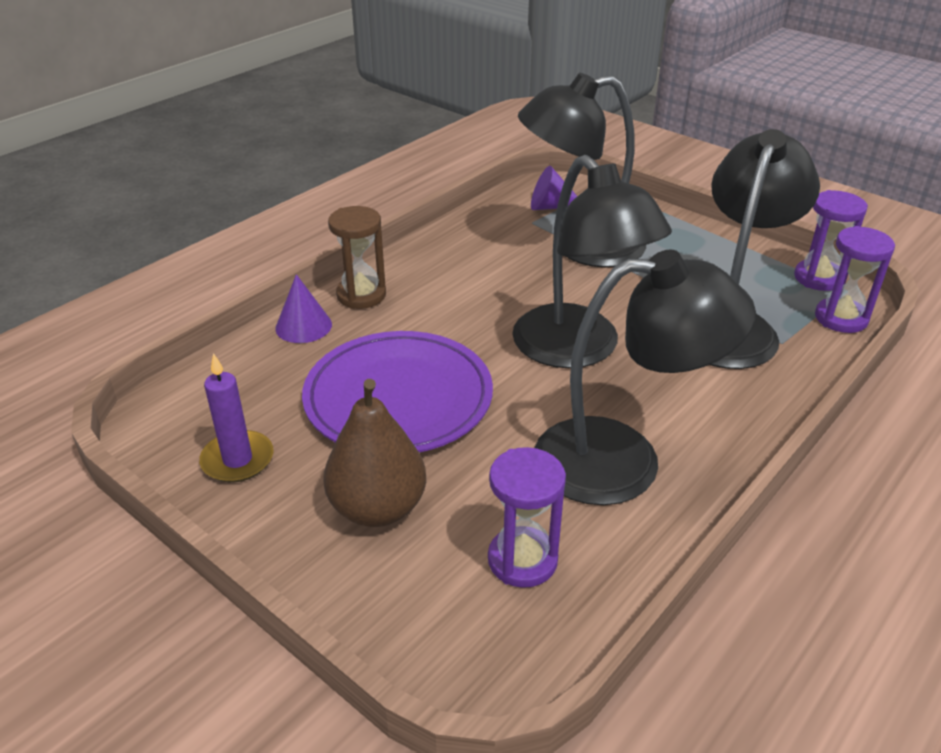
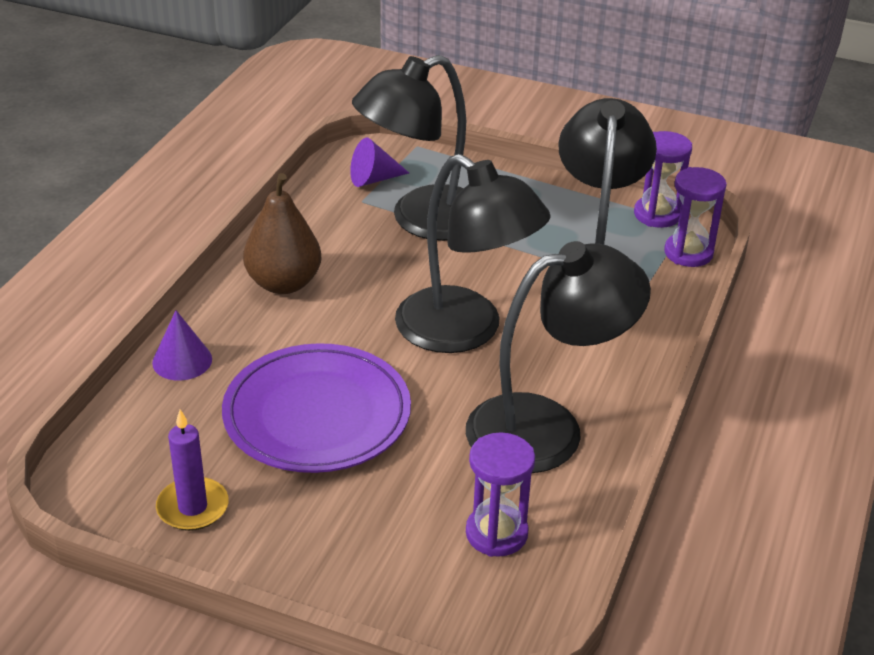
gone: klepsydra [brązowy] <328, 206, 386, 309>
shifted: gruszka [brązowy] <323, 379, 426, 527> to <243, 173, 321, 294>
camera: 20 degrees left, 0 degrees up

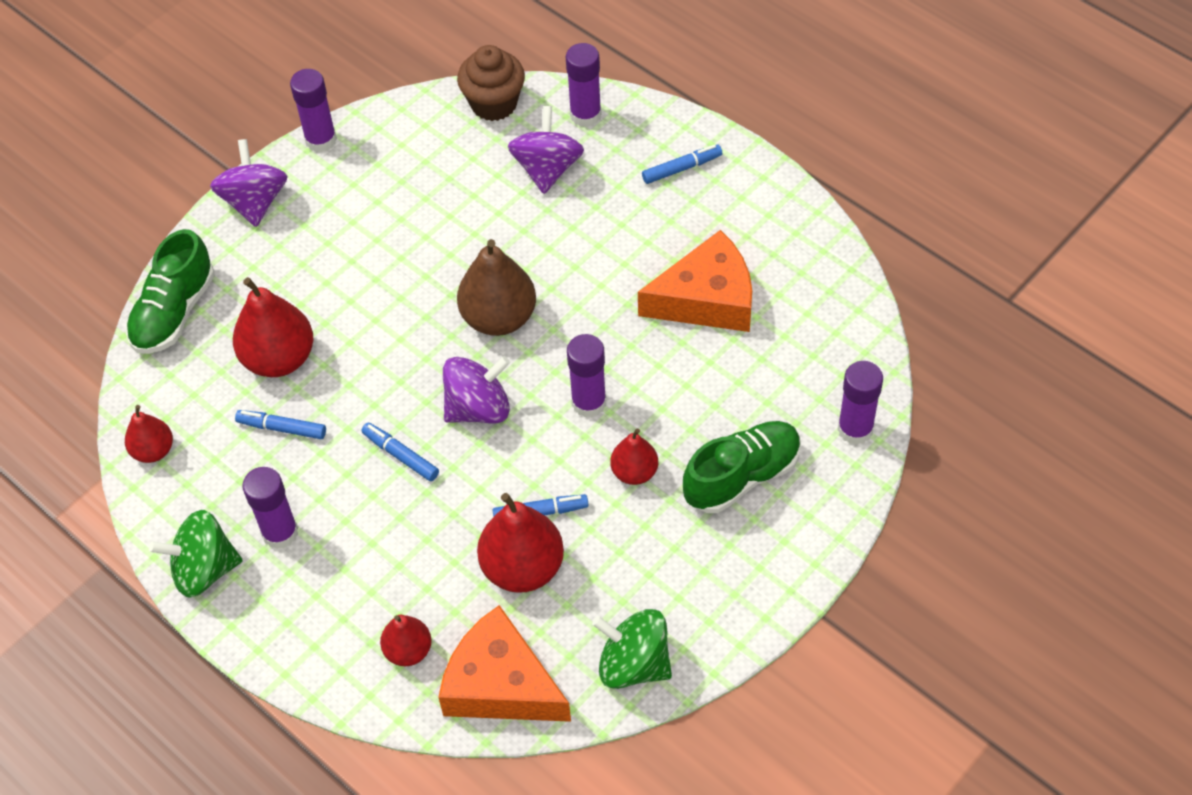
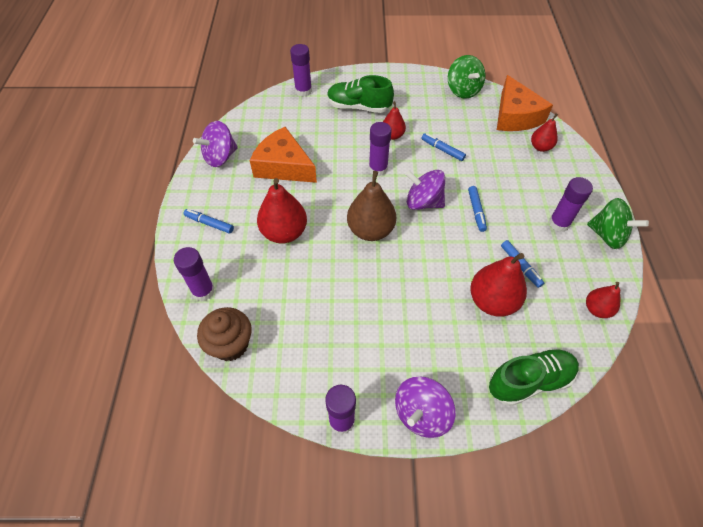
shifted: bączek [fioletowy] <508, 106, 584, 194> to <193, 121, 238, 167>; gruszka [czerwony] <477, 493, 564, 593> to <257, 178, 307, 244>
camera: 135 degrees left, 0 degrees up

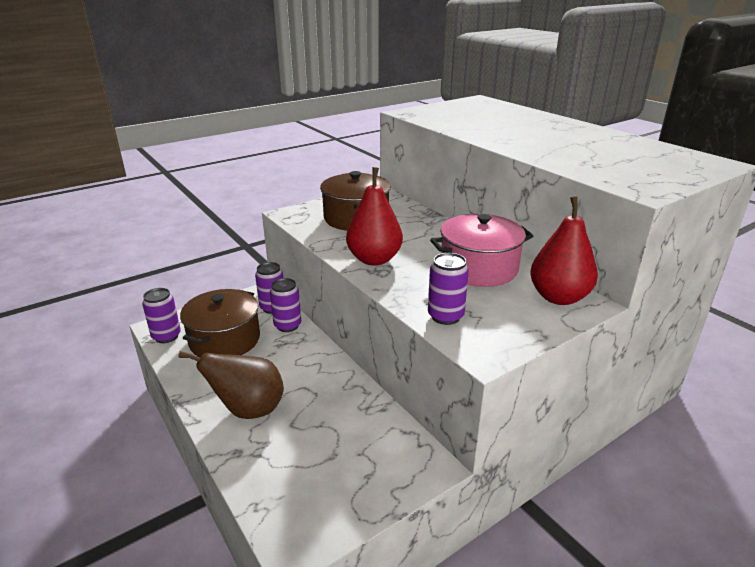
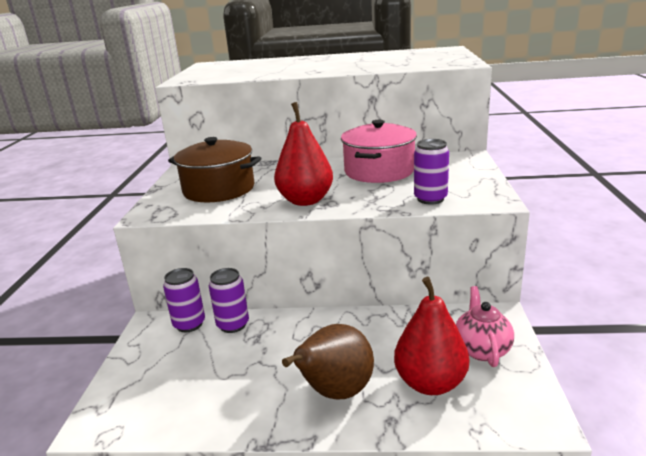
gone: puszka [fioletowy] <142, 288, 181, 343>; garnek [brązowy] <180, 289, 260, 357>
new: imbryk [różowy] <456, 286, 514, 367>
shifted: gruszka [czerwony] <530, 196, 598, 305> to <394, 277, 469, 395>
camera: 50 degrees left, 5 degrees down

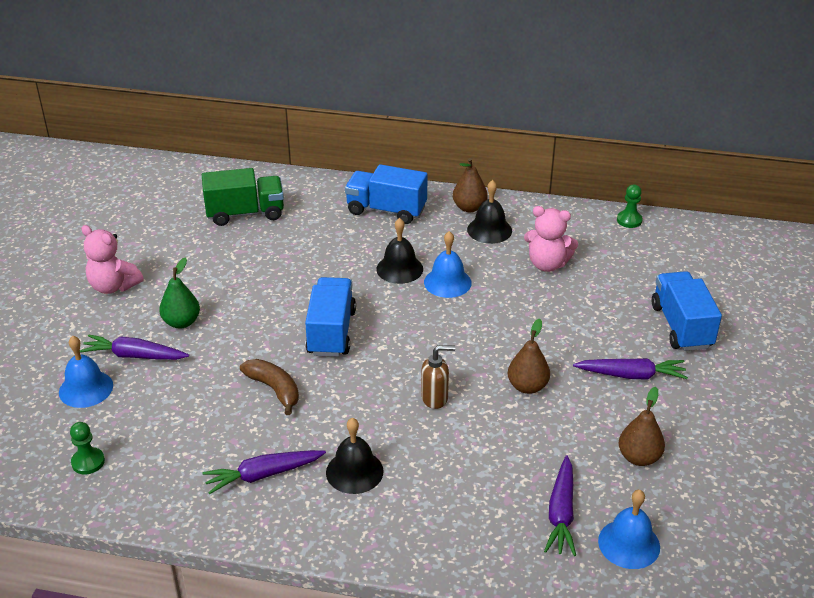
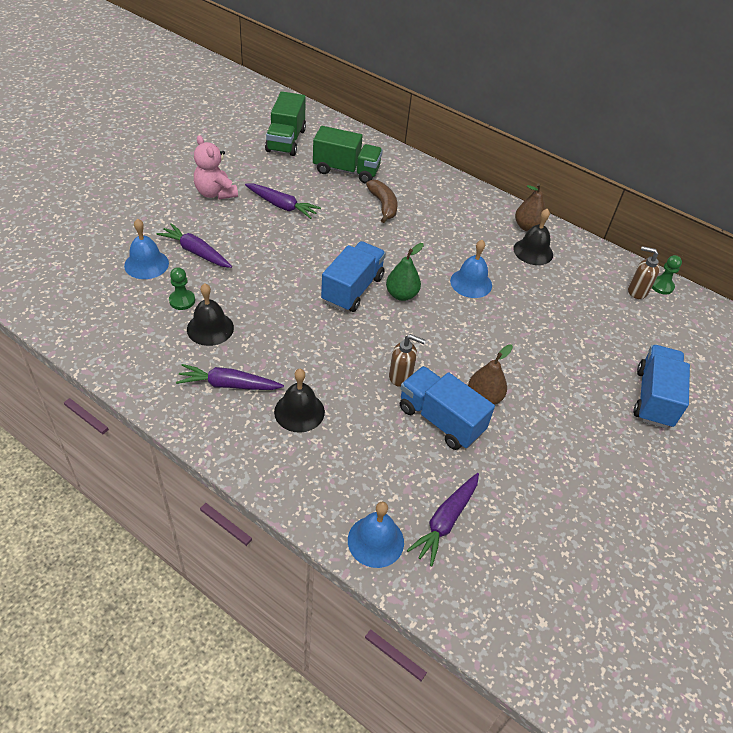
gone: miś [różowy] <524, 206, 578, 272>; gruszka [brązowy] <619, 387, 665, 466>
new: ciężarówka [zielony] <265, 91, 306, 156>; dozownik mydła [brązowy] <628, 246, 660, 299>
shifted: pionek [zielony] <70, 422, 105, 475> to <169, 267, 195, 310>; dzwonek [czarny] <376, 218, 423, 284> to <187, 283, 234, 346>; marchewka [fioletowy] <573, 358, 688, 380> to <245, 184, 321, 219>; dzwonek [niebieski] <598, 490, 660, 569> to <348, 502, 404, 568>; banan [brązowy] <240, 359, 299, 415> to <366, 180, 398, 223>; gruszka [zielony] <159, 257, 200, 328> to <386, 243, 424, 301>; ciężarówka [niebieski] <345, 164, 428, 224> to <400, 366, 495, 450>
camera: 20 degrees right, 10 degrees up

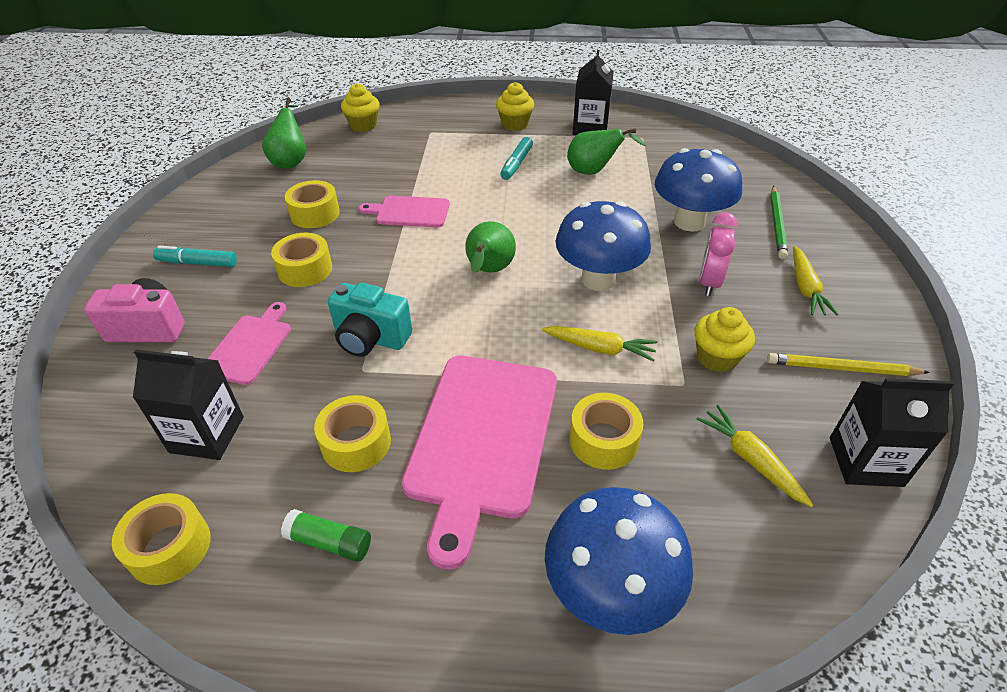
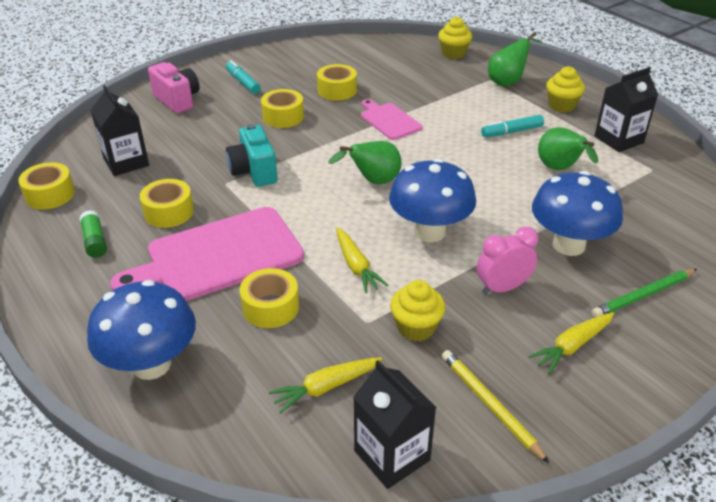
gone: deska do krojenia [różowy] <208, 302, 291, 385>
shifted: gruszka [zielony] <262, 98, 306, 169> to <488, 32, 542, 86>
rotated: marchewka [żółty] <697, 405, 813, 507> = <269, 357, 382, 413> 135 degrees counterclockwise
camera: 50 degrees right, 5 degrees down

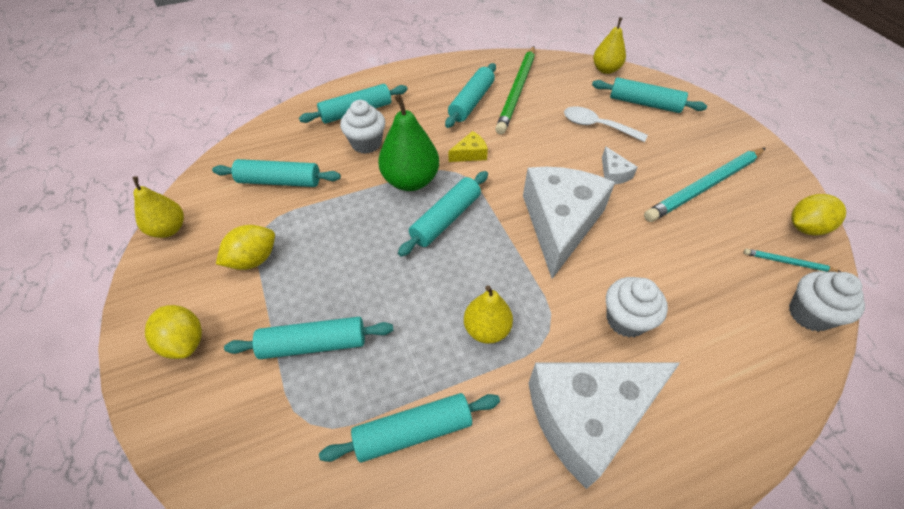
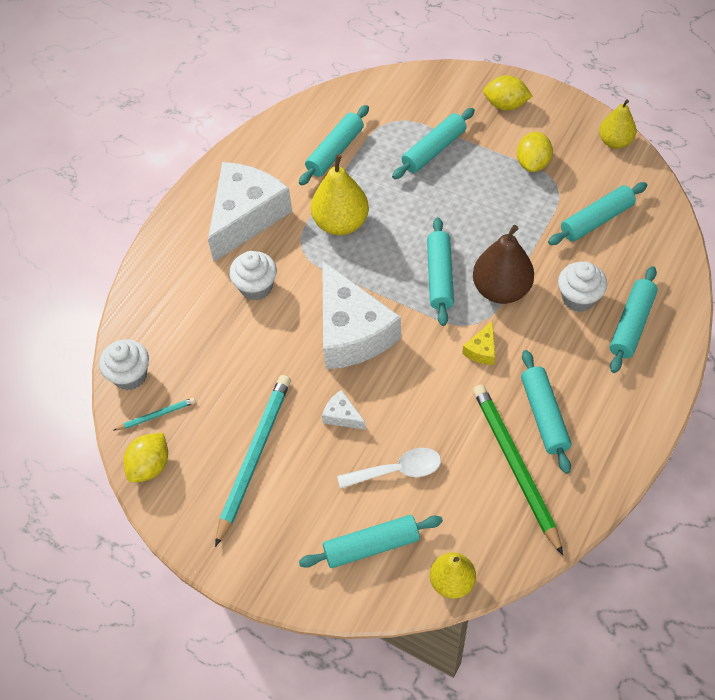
repainted: gruszka [zielony] <378, 94, 439, 191> to gruszka [brązowy] <473, 225, 534, 304>
scaled: gruszka [żółty] <464, 285, 513, 344> = <311, 154, 369, 235> x1.53
camera: 145 degrees right, 5 degrees up

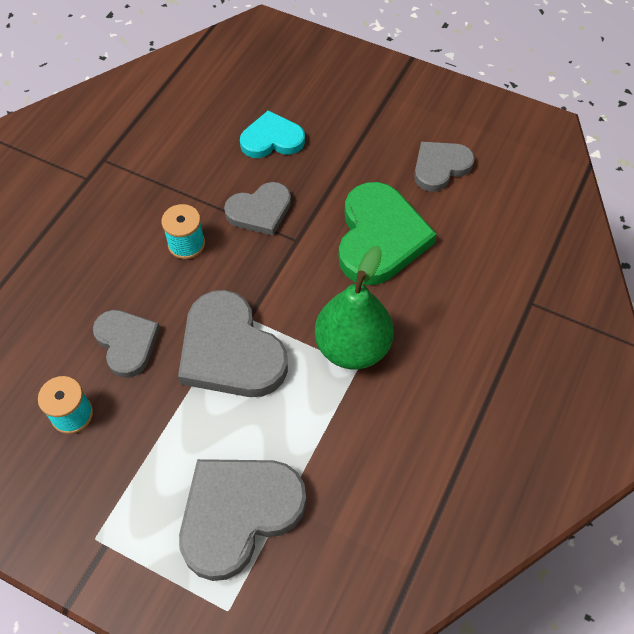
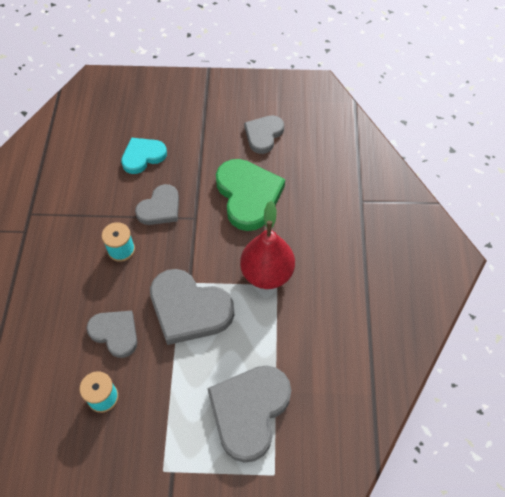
repainted: gruszka [zielony] <315, 246, 394, 369> to gruszka [czerwony] <240, 201, 295, 289>
camera: 25 degrees left, 0 degrees up

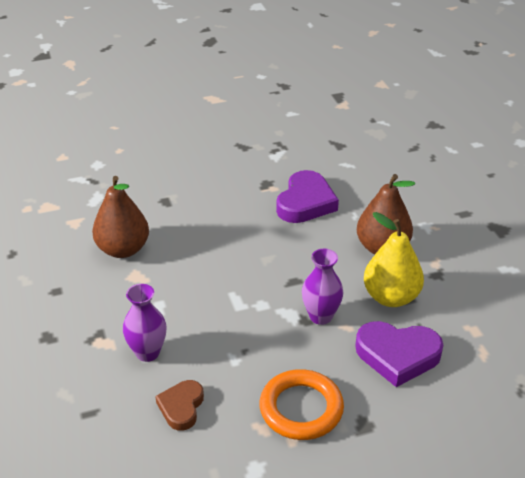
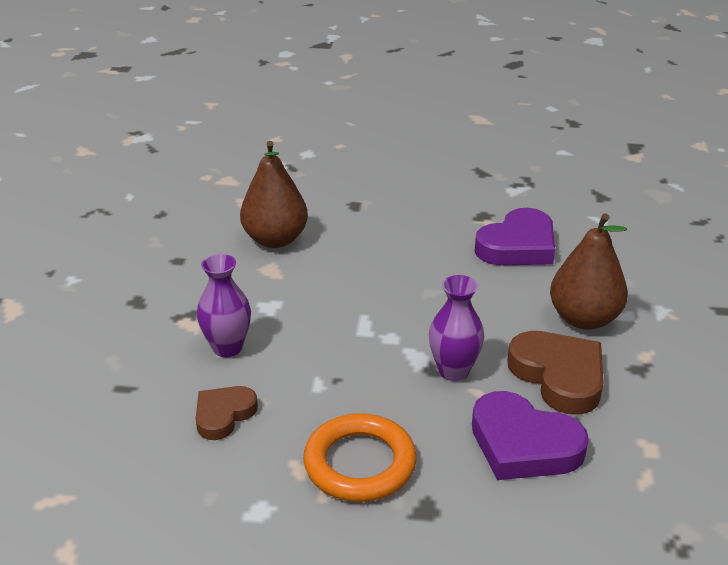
swapped: gruszka [żółty] <364, 212, 424, 307> to serce [brązowy] <507, 331, 604, 415>
camera: 25 degrees right, 5 degrees down

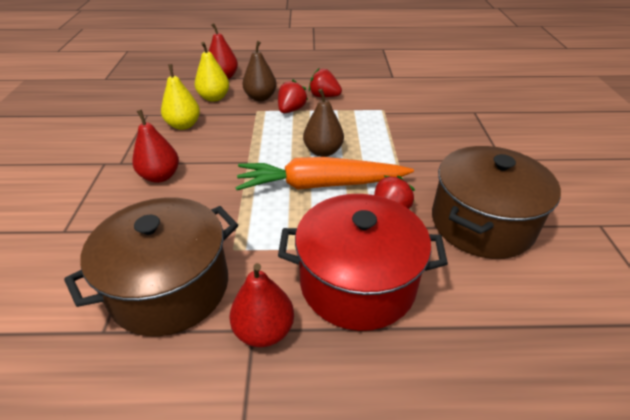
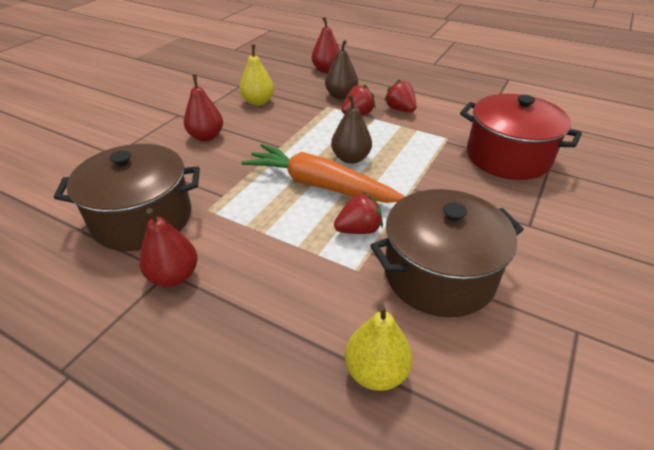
shifted: gruszka [żółty] <195, 42, 229, 102> to <345, 304, 413, 391>; garnek [czerwony] <278, 194, 448, 331> to <460, 94, 582, 180>
camera: 30 degrees right, 0 degrees up

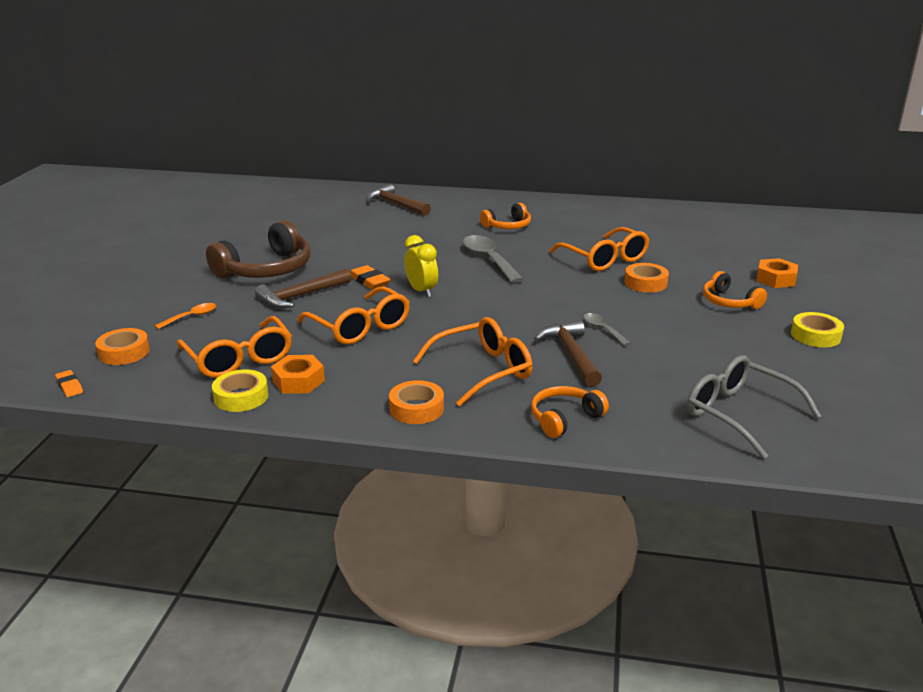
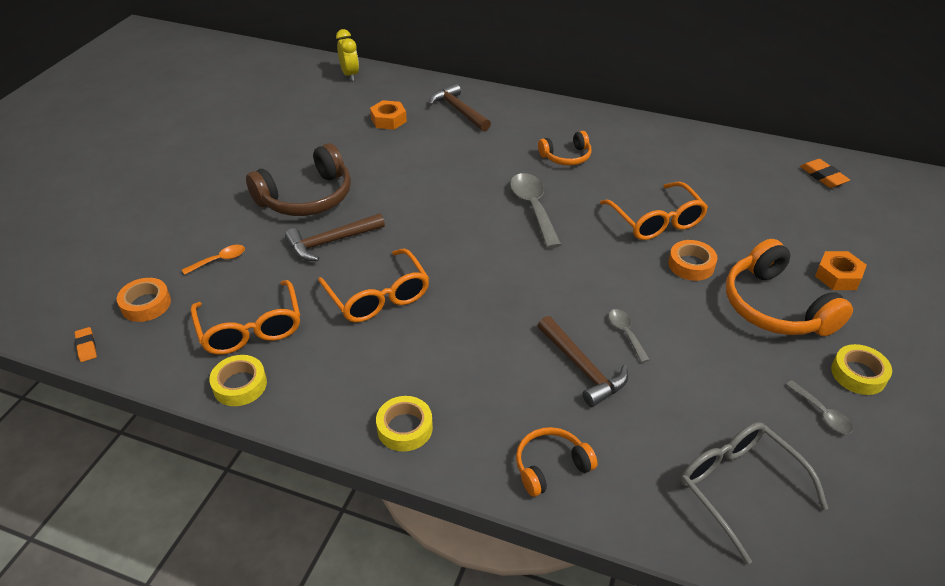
gone: okulary [pomarańczowy] <413, 317, 532, 406>
new: łyżka [szary] <786, 380, 853, 434>
shifted: budzik [żółty] <404, 235, 438, 297> to <336, 29, 359, 81>; nakrętka [pomarańczowy] <271, 355, 325, 394> to <370, 100, 407, 130>; gumka do mazania [pomarańczowy] <350, 265, 391, 289> to <800, 159, 850, 188>
repainted: taśma klejąca [pomarańczowy] <389, 380, 444, 424> to taśma klejąca [żółty] <376, 396, 433, 452>
rotated: młotek [brązowy] <534, 320, 602, 387> = <538, 316, 628, 407> 150 degrees clockwise
scaled: słuchawki [pomarańczowy] <703, 271, 767, 309> = <726, 239, 853, 336> x1.79
camera: 10 degrees right, 15 degrees up

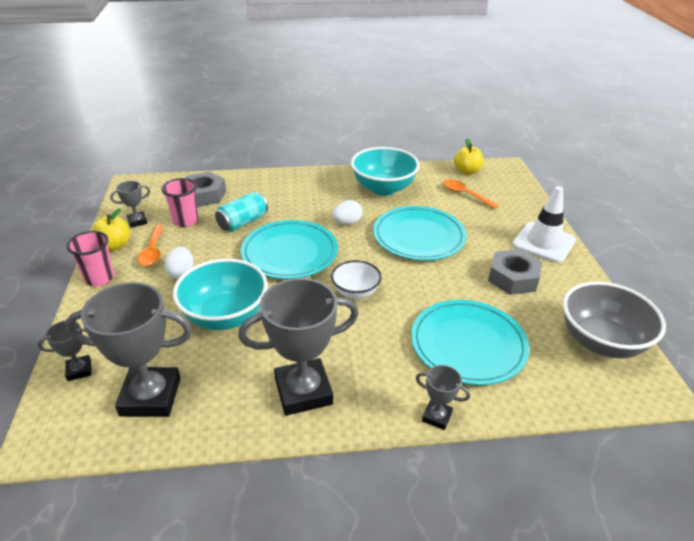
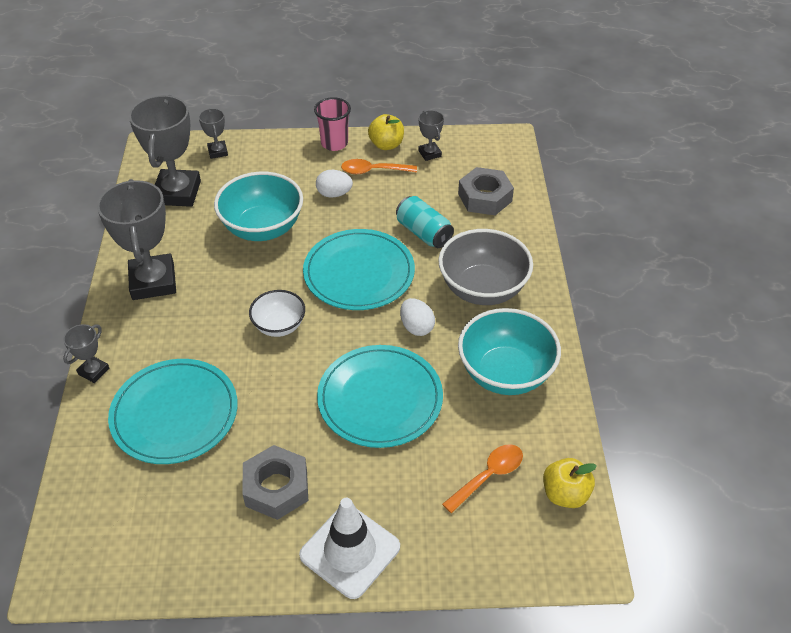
gone: szklanka [różowy] <161, 178, 198, 227>
shifted: miska [szary] <563, 281, 666, 358> to <438, 229, 533, 305>
camera: 95 degrees right, 10 degrees up

